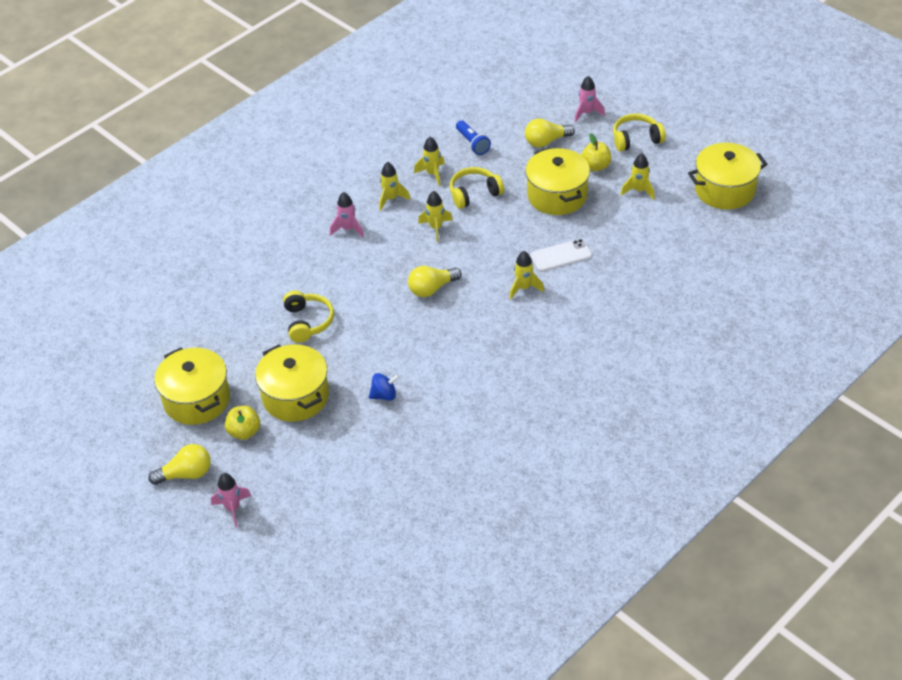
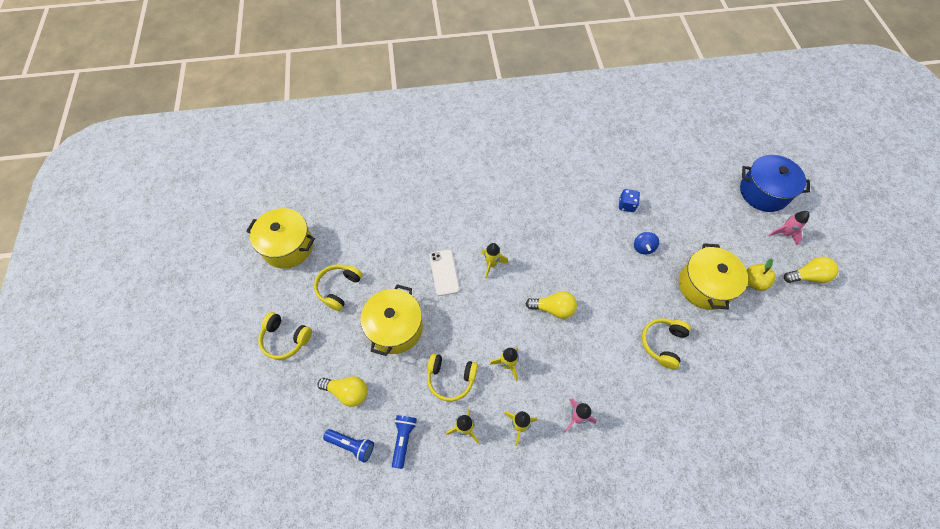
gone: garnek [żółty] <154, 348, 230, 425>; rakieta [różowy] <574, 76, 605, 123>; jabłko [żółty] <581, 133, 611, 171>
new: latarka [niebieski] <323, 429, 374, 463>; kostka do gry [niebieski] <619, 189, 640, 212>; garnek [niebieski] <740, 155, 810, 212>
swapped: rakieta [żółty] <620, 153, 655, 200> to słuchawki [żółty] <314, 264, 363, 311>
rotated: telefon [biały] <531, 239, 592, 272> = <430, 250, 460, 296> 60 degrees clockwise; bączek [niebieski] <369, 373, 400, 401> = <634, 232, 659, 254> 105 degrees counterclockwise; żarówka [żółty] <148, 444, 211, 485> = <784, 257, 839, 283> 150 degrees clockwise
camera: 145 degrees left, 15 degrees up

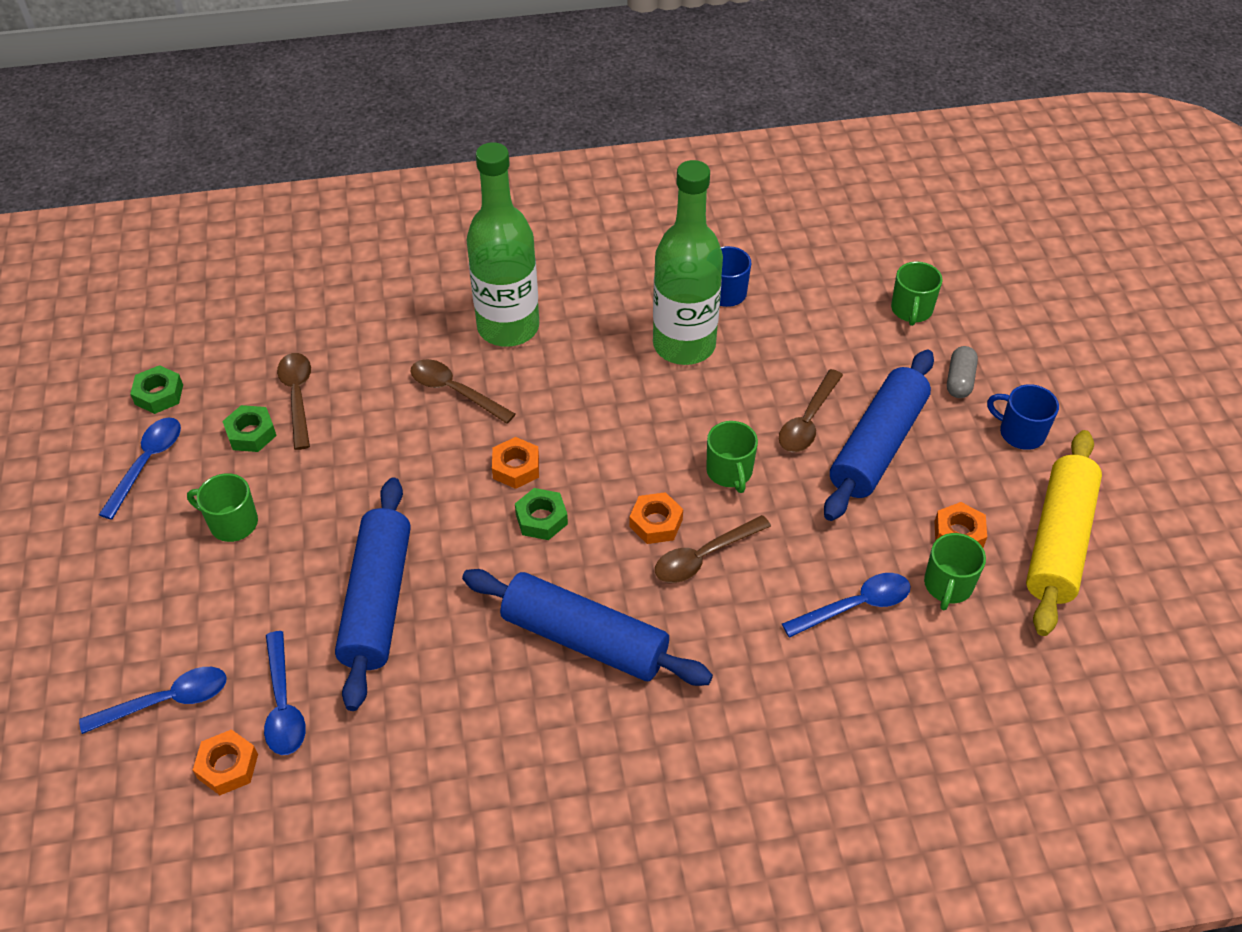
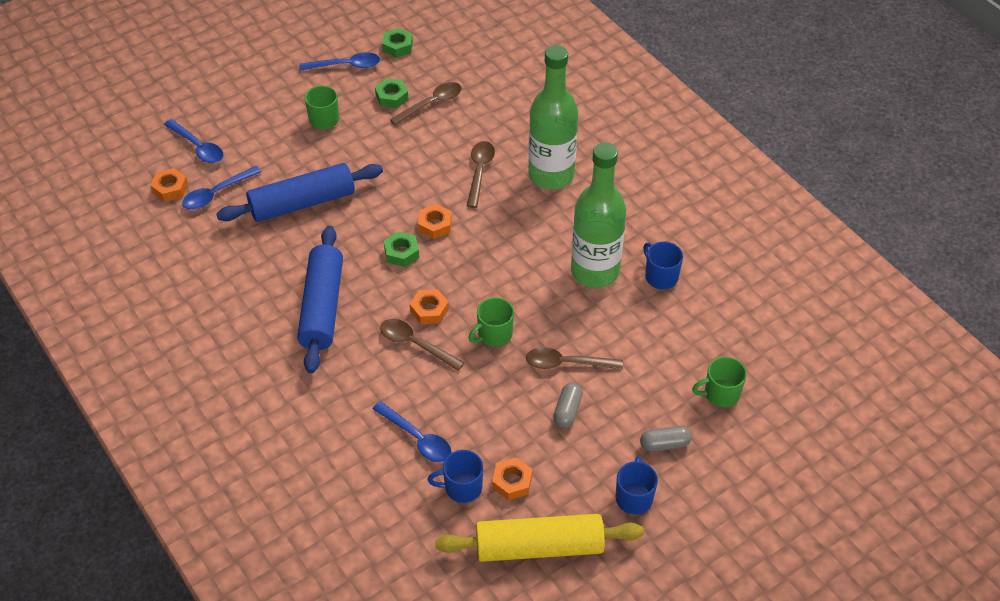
swapped: wałek do ciasta [niebieski] <824, 350, 934, 521> to kapsułka [szary] <553, 383, 583, 428>
repainted: kubek [zielony] <924, 533, 986, 610> to kubek [niebieski] <427, 450, 483, 503>
camera: 65 degrees right, 0 degrees up

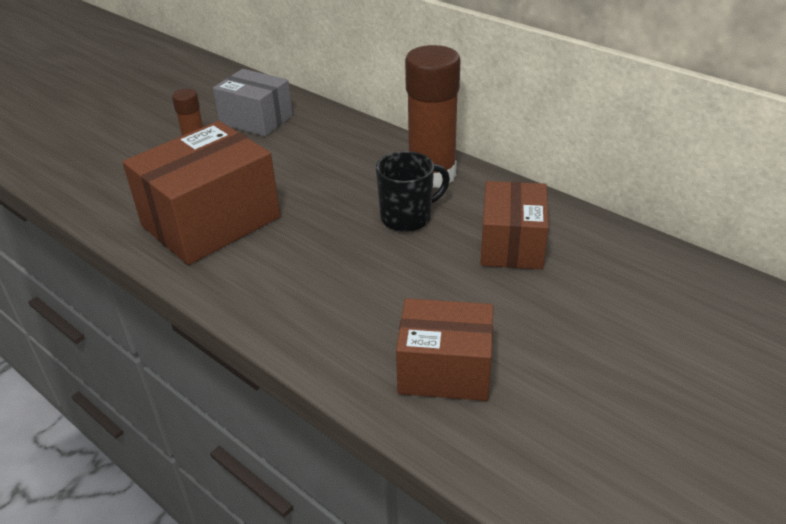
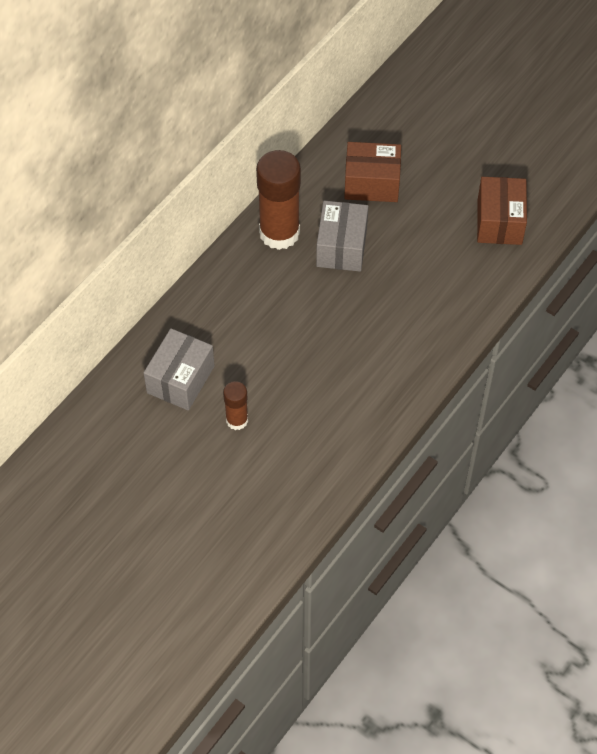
gone: pudełko [brązowy] <122, 121, 280, 265>
swapped: kubek [czarny] <376, 151, 450, 232> to pudełko [szary] <316, 201, 368, 272>
camera: 95 degrees left, 20 degrees up

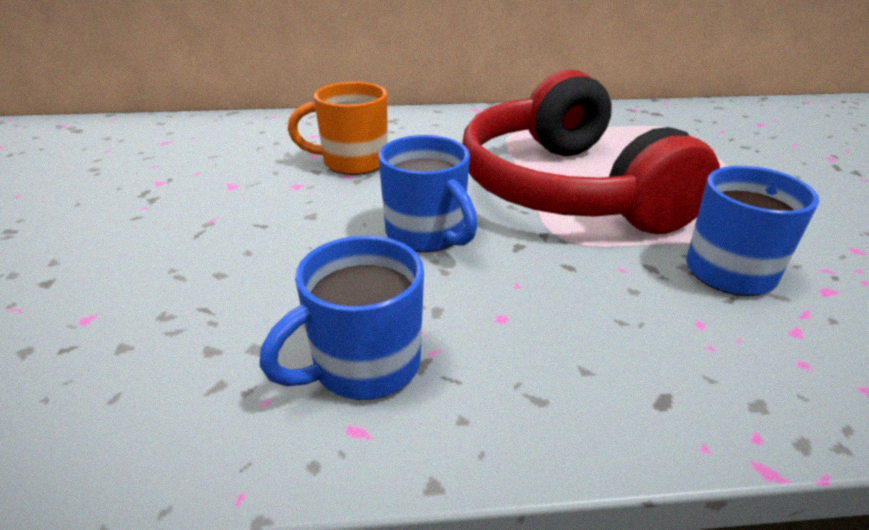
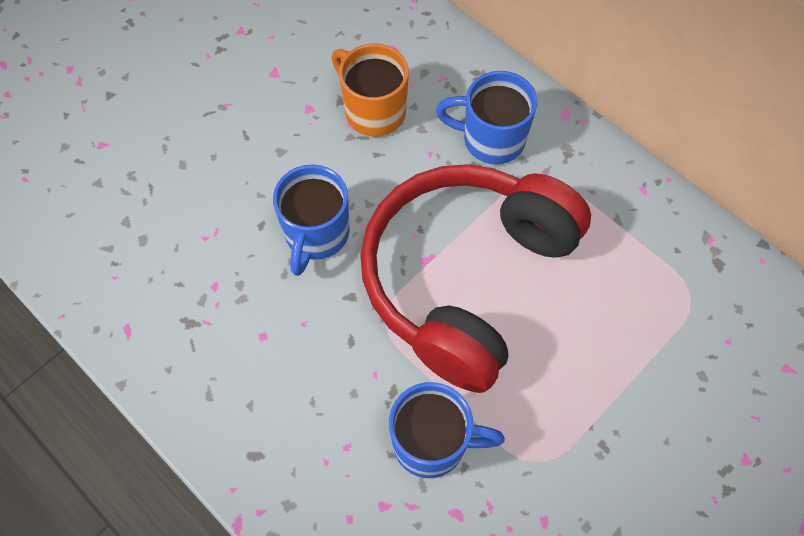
shifted: kubek [niebieski] <259, 236, 424, 400> to <436, 71, 537, 164>
camera: 50 degrees right, 30 degrees up

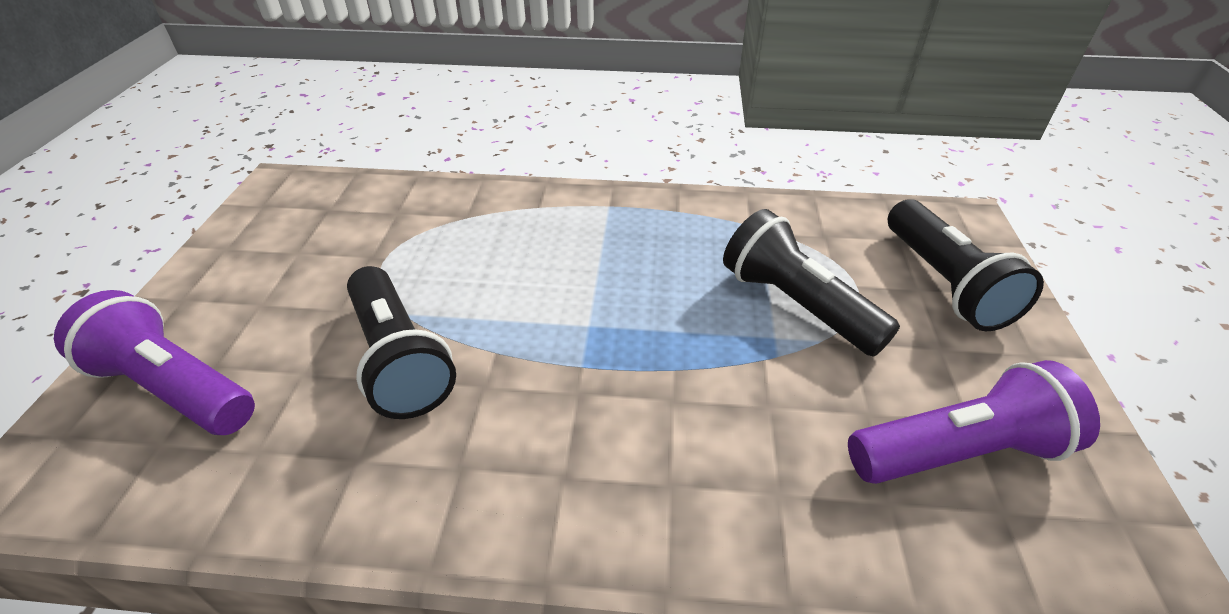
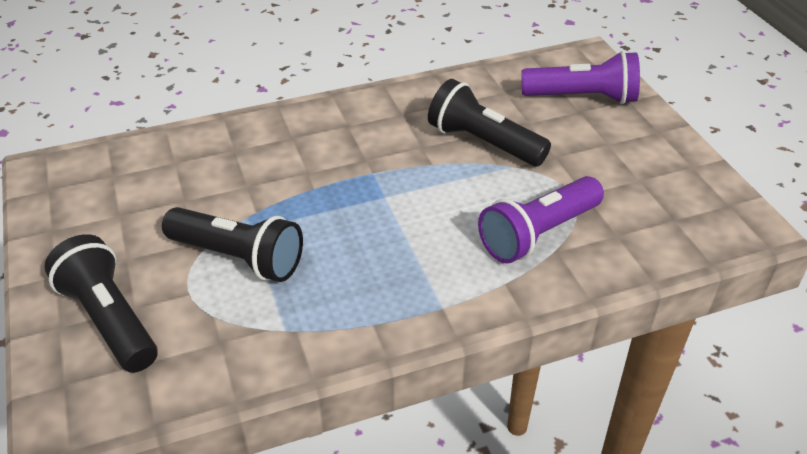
shifted: latarka [fioletowy] <848, 360, 1100, 484> to <478, 176, 604, 264>
camera: 155 degrees right, 0 degrees up

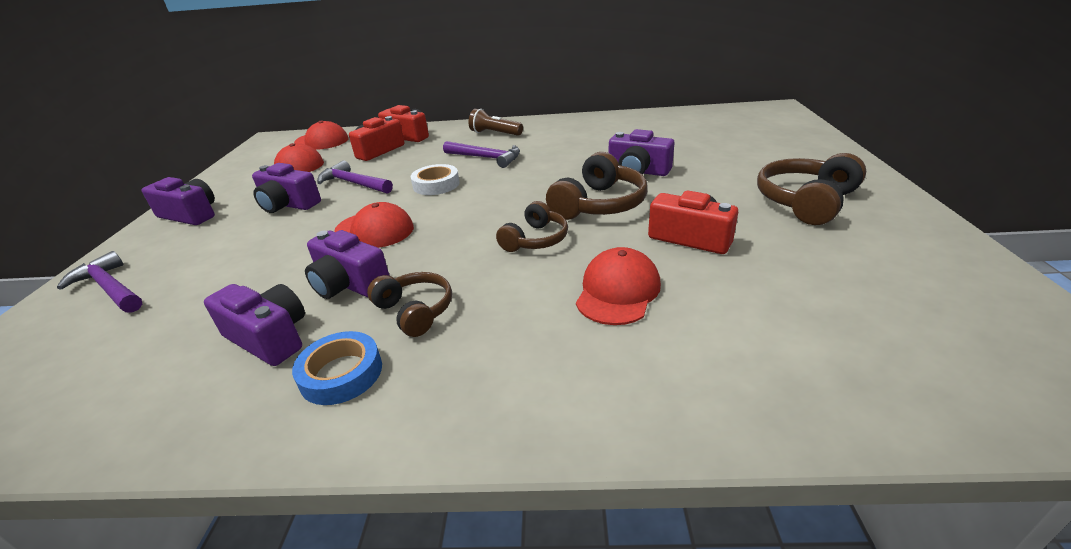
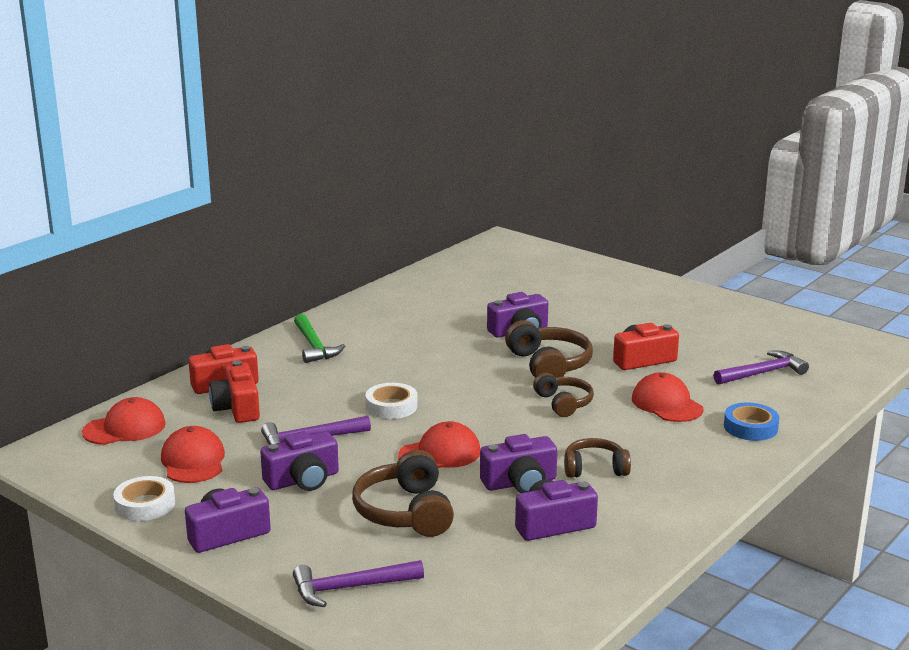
new: taśma klejąca [biały] <113, 476, 175, 521>
shifted: słuchawki [brązowy] <757, 153, 866, 225> to <352, 450, 454, 537>; młotek [fioletowy] <443, 141, 520, 168> to <714, 351, 809, 385>; taśma klejąca [niebieski] <292, 331, 382, 405> to <724, 402, 779, 441>
swapped: latarka [brązowy] <469, 109, 523, 136> to młotek [zielony] <294, 314, 345, 363>
camera: 55 degrees left, 10 degrees down

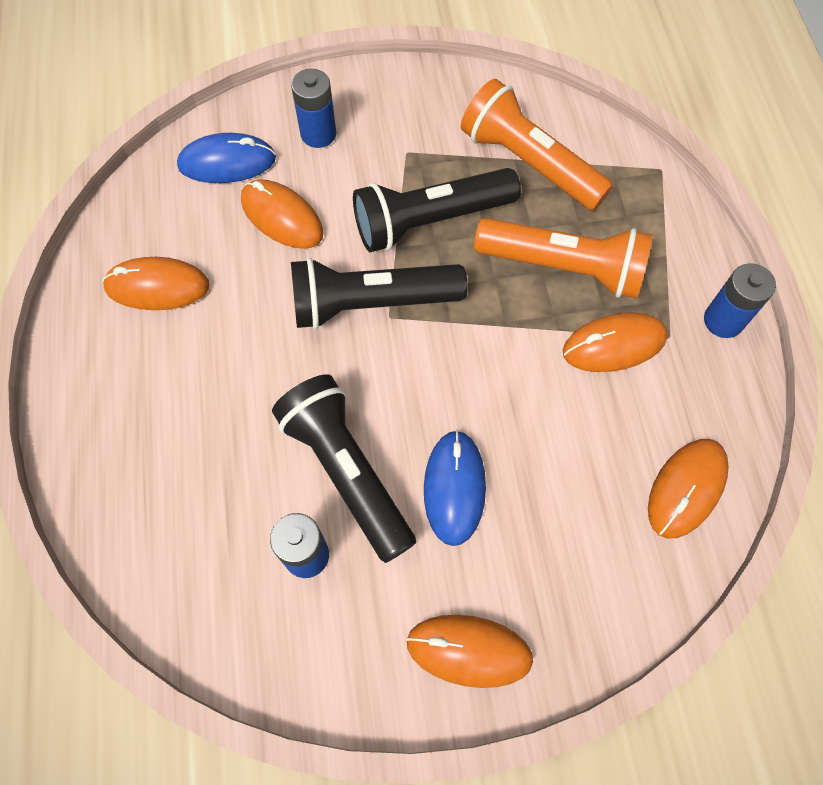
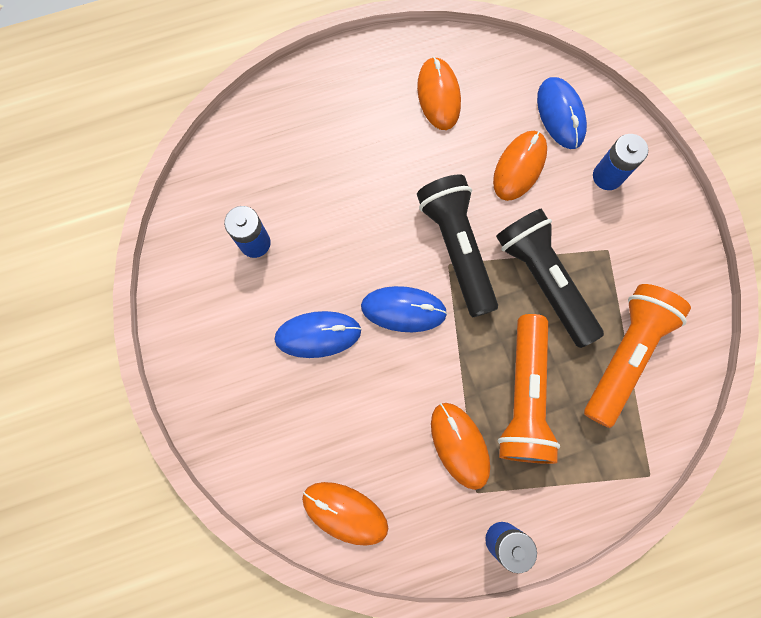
gone: latarka [czarny] <272, 374, 416, 563>; myszka [pomarańczowy] <406, 615, 533, 688>
new: myszka [niebieski] <361, 286, 448, 332>
camera: 80 degrees right, 10 degrees up

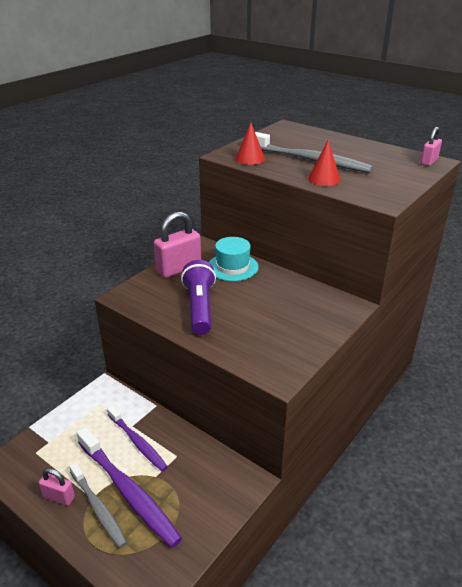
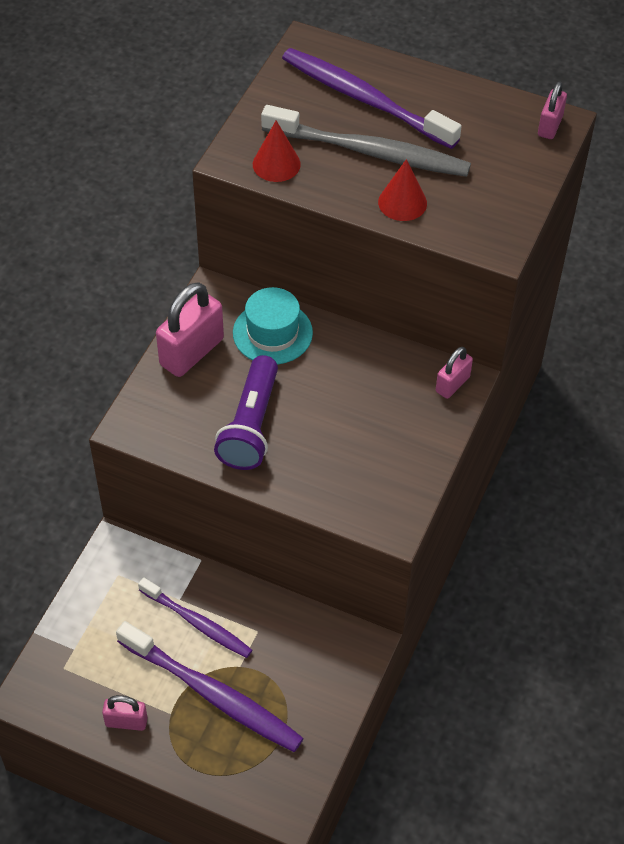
gone: szczoteczka do zębów [szary] <69, 462, 127, 548>
new: szczoteczka do zębów [fioletowy] <282, 48, 462, 149>; kłódka [różowy] <436, 347, 473, 399>
rotated: latarka [fioletowy] <181, 260, 216, 335> = <214, 355, 278, 470> 150 degrees counterclockwise
camera: 15 degrees left, 20 degrees up

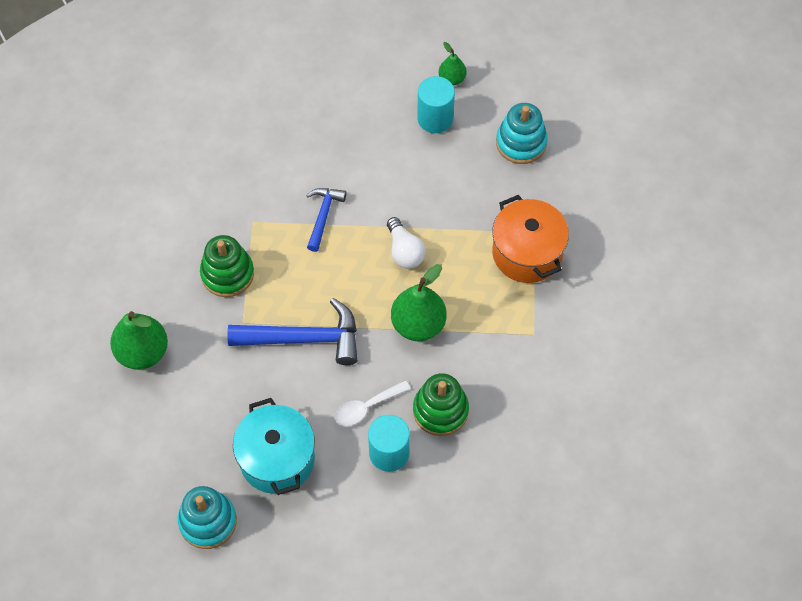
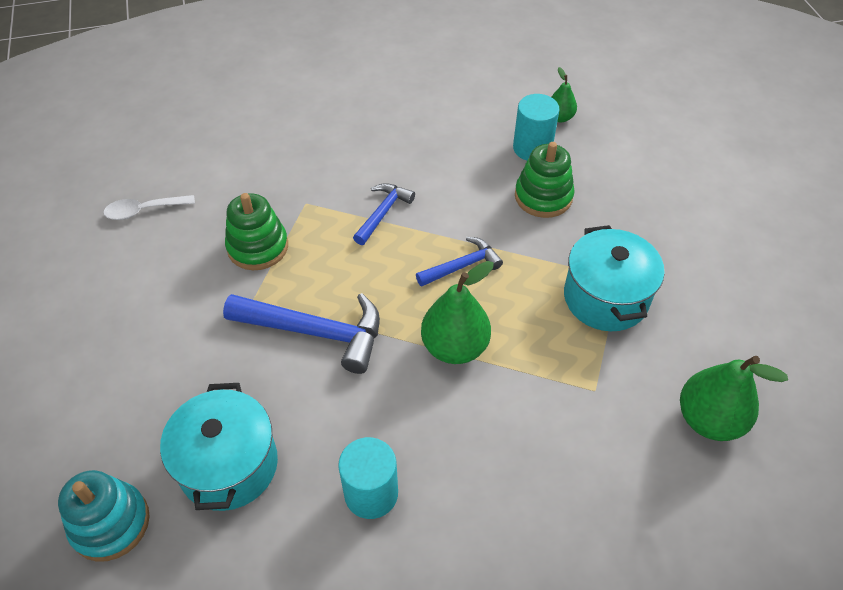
gone: zabawka nakładanka [turkusowy] <496, 103, 548, 164>
shifted: łyżka [biały] <334, 380, 411, 426> to <103, 195, 195, 220>; zabawka nakładanka [zielony] <413, 373, 469, 436> to <515, 142, 575, 218>; gruszka [zielony] <110, 311, 168, 370> to <680, 356, 788, 441>
swapped: żarówka [biały] <387, 217, 426, 269> to młotek [niebieski] <416, 237, 503, 287>
repainted: garnek [pomarańczowy] <492, 195, 569, 283> to garnek [turkusowy] <564, 225, 664, 331>
camera: 15 degrees right, 10 degrees down

